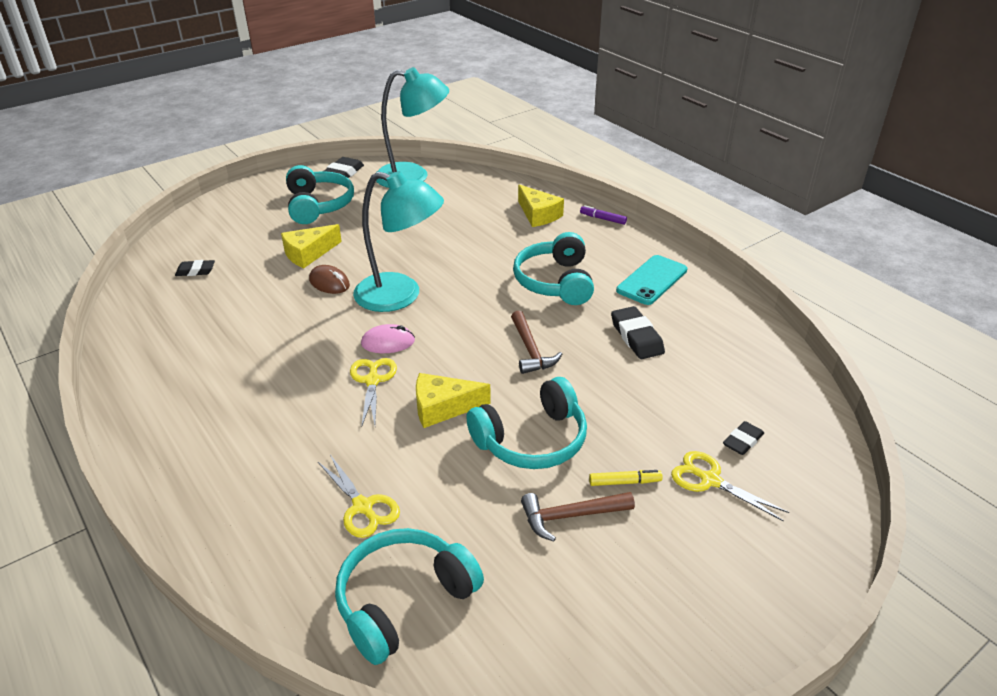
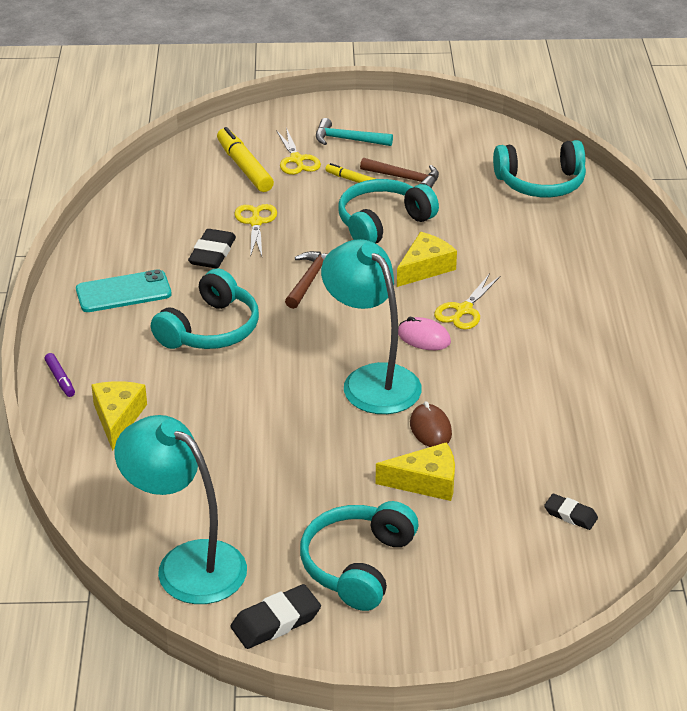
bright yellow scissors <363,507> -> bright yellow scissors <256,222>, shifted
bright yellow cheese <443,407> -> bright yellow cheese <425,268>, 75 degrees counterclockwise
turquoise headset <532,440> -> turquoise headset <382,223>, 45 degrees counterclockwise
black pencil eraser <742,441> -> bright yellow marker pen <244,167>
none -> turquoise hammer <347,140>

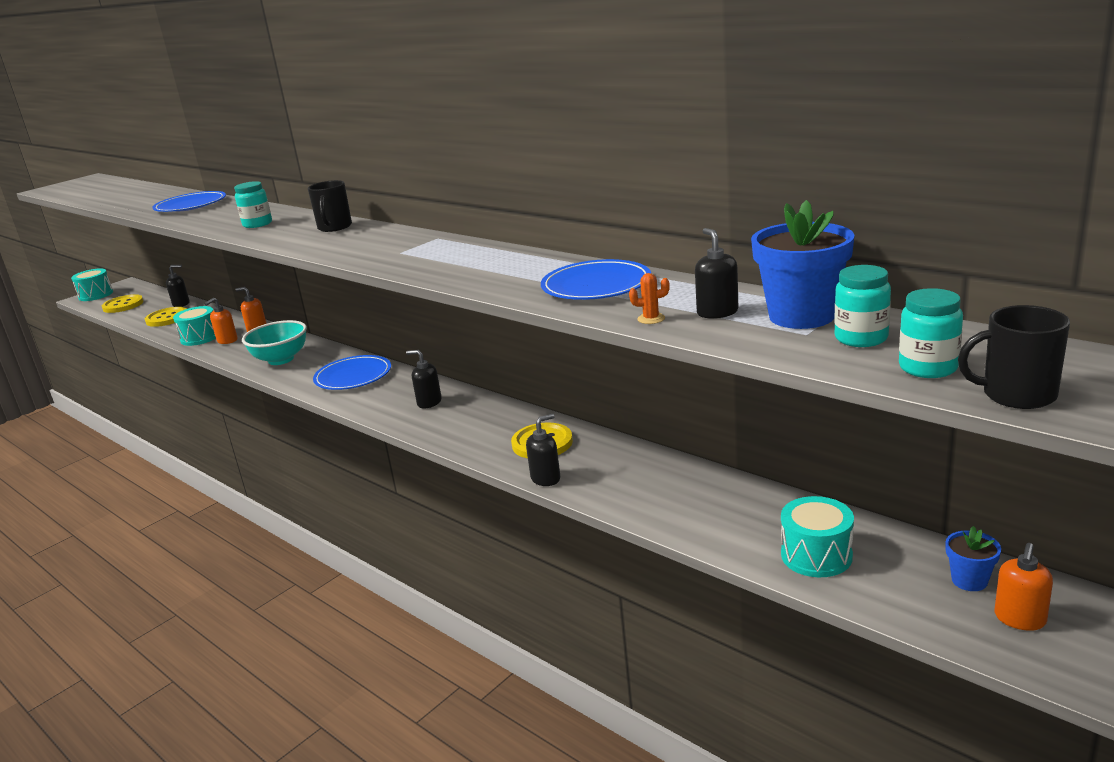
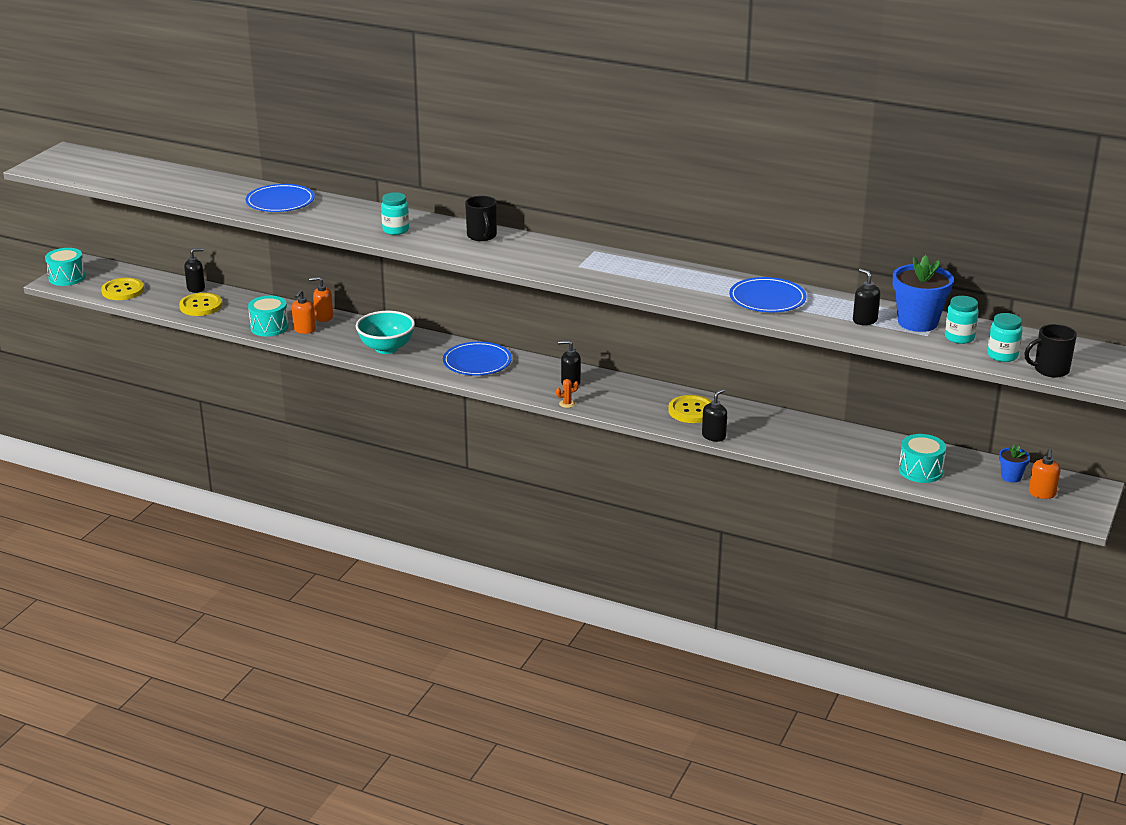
orange prickly plant <651,319> -> orange prickly plant <567,404>, shifted

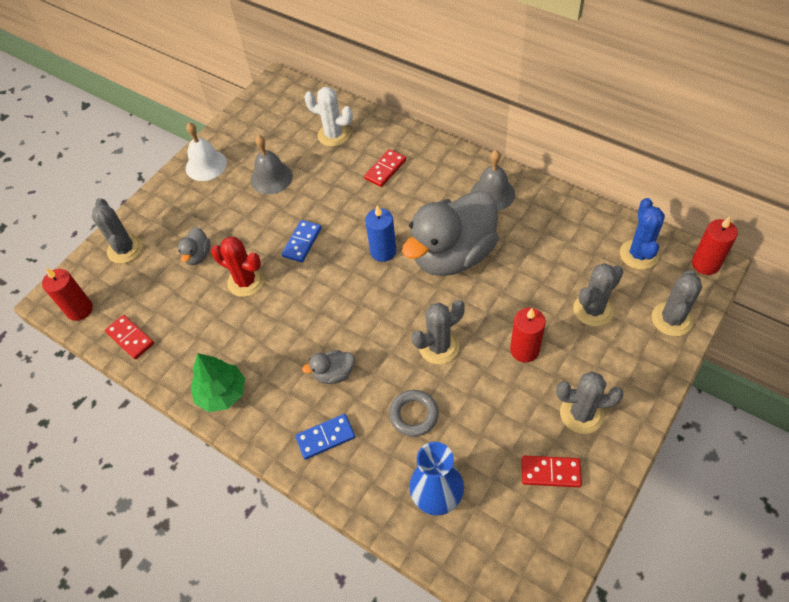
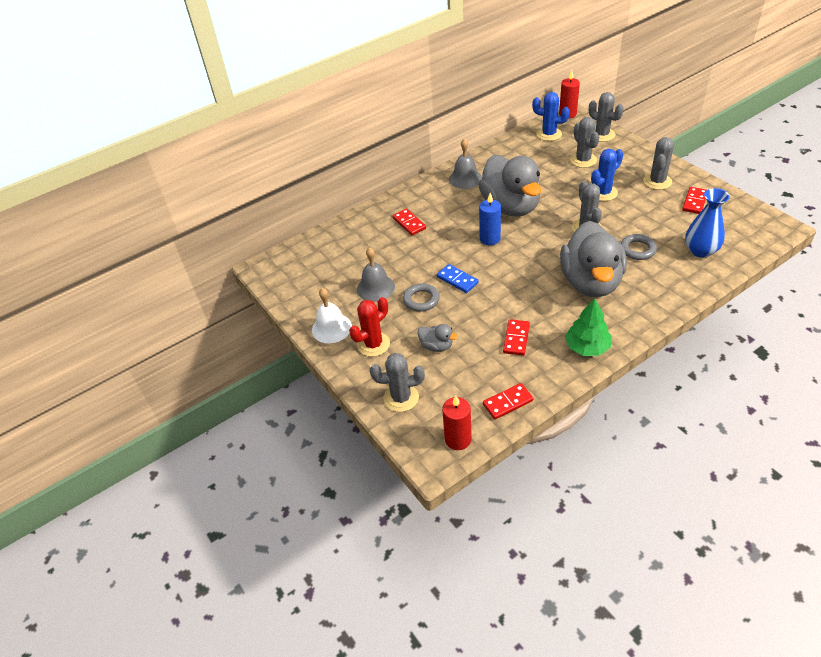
crimson prickly plant <246,281> -> crimson prickly plant <373,344>, shifted
royal blue domino <325,437> -> none
grey toy duck <334,374> -> grey toy duck <591,282>, x2.43
pure white prickly plant <333,135> -> none
crimson pillar candle <524,350> -> royal blue prickly plant <603,193>
none -> grey torus <421,300>
none -> crimson domino <516,339>

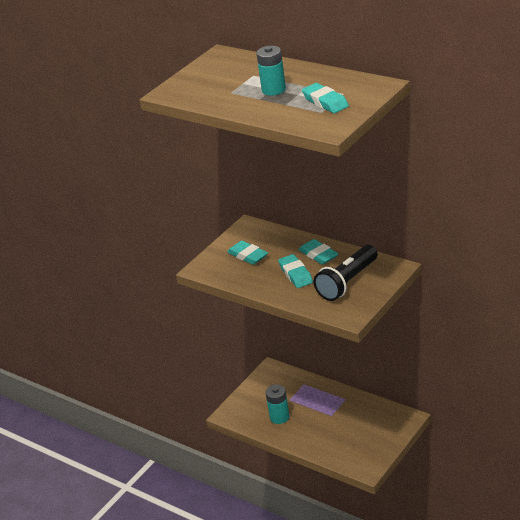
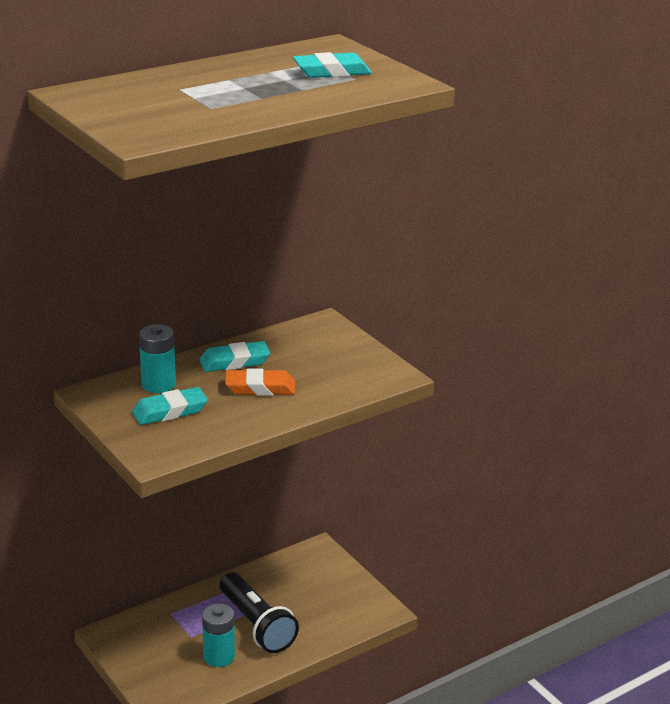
turquoise power cell <273,90> -> turquoise power cell <158,384>, shifted
turquoise pencil eraser <295,274> -> orange pencil eraser <260,388>
black pocket torch <347,282> -> black pocket torch <257,625>, shifted

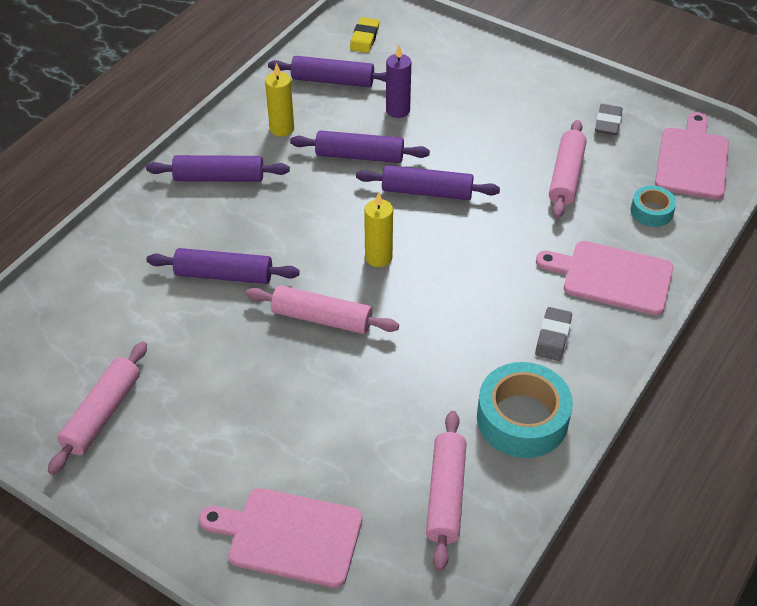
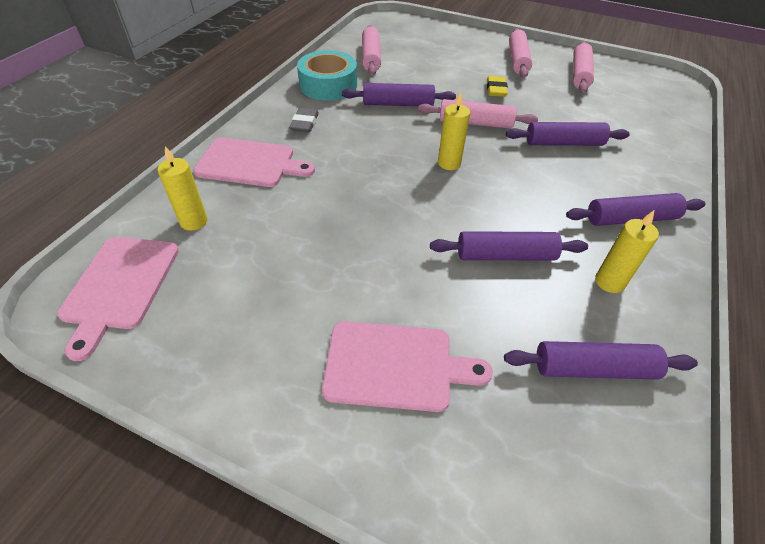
rose-pink cutting board <289,536> -> rose-pink cutting board <395,365>, shifted
bright yellow pencil eraser <364,38> -> bright yellow pencil eraser <496,89>, shifted
royal purple dough roller <427,192> -> royal purple dough roller <398,104>, shifted
royal purple pillar candle <398,110> -> none
rose-pink dough roller <566,176> -> rose-pink dough roller <518,60>, shifted
grey pencil eraser <607,123> -> none
turquoise tape <651,211> -> bright yellow pillar candle <193,221>

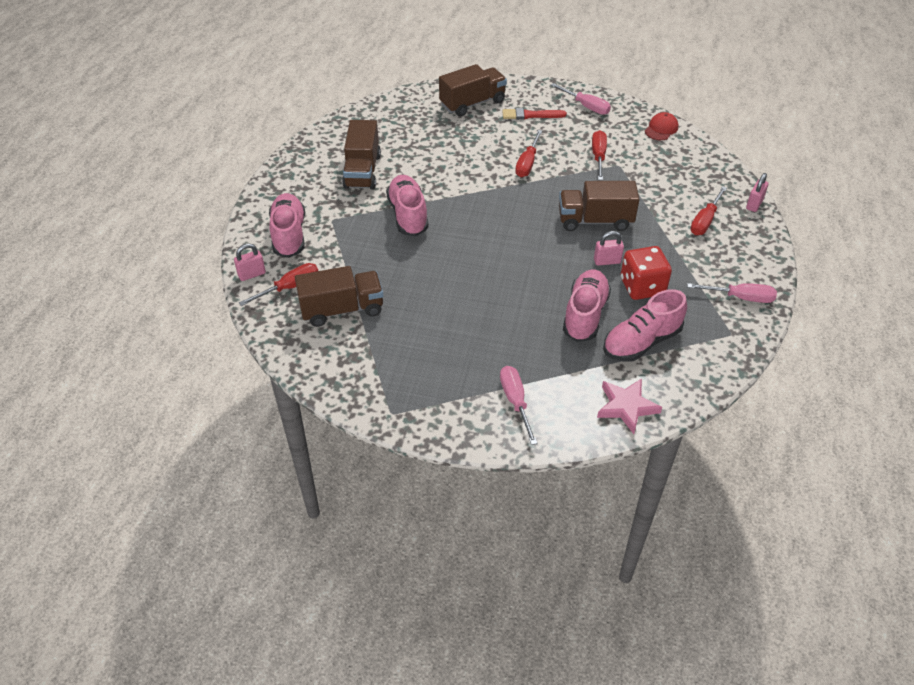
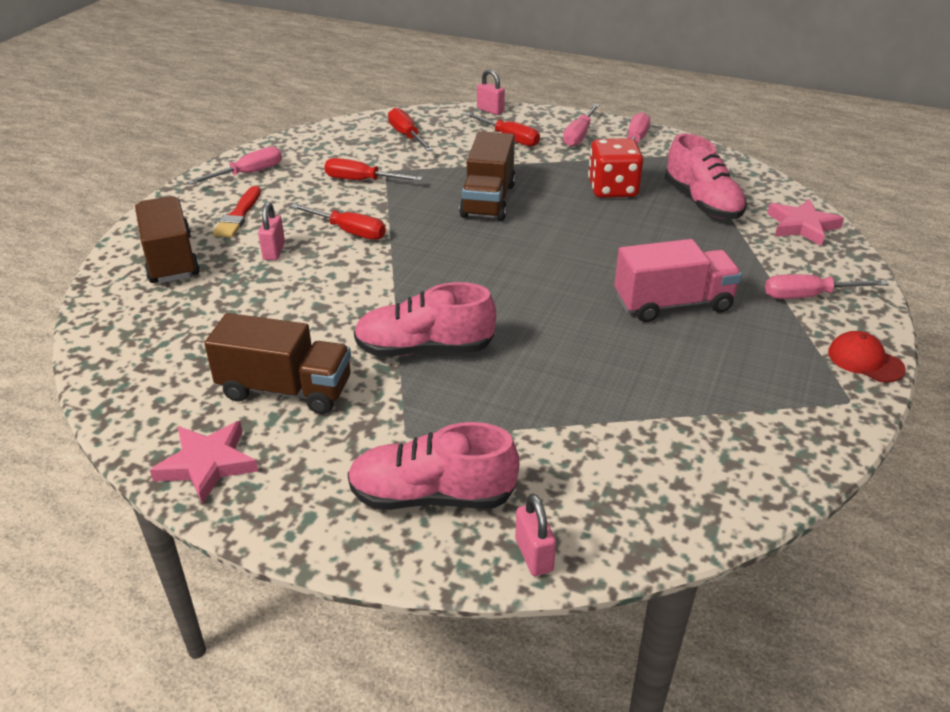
crimson hand screwdriver <290,287> -> crimson hand screwdriver <406,136>, shifted
russet toy truck <342,309> -> none
rose-pink lace-up shoe <585,315> -> none
rose-pink small lock <607,261> -> rose-pink small lock <274,251>, shifted
crimson peaked cap <661,129> -> crimson peaked cap <865,360>, shifted
none -> rose-pink star shape <207,464>
none -> rose-pink hand screwdriver <579,135>
none -> rose-pink toy truck <672,304>

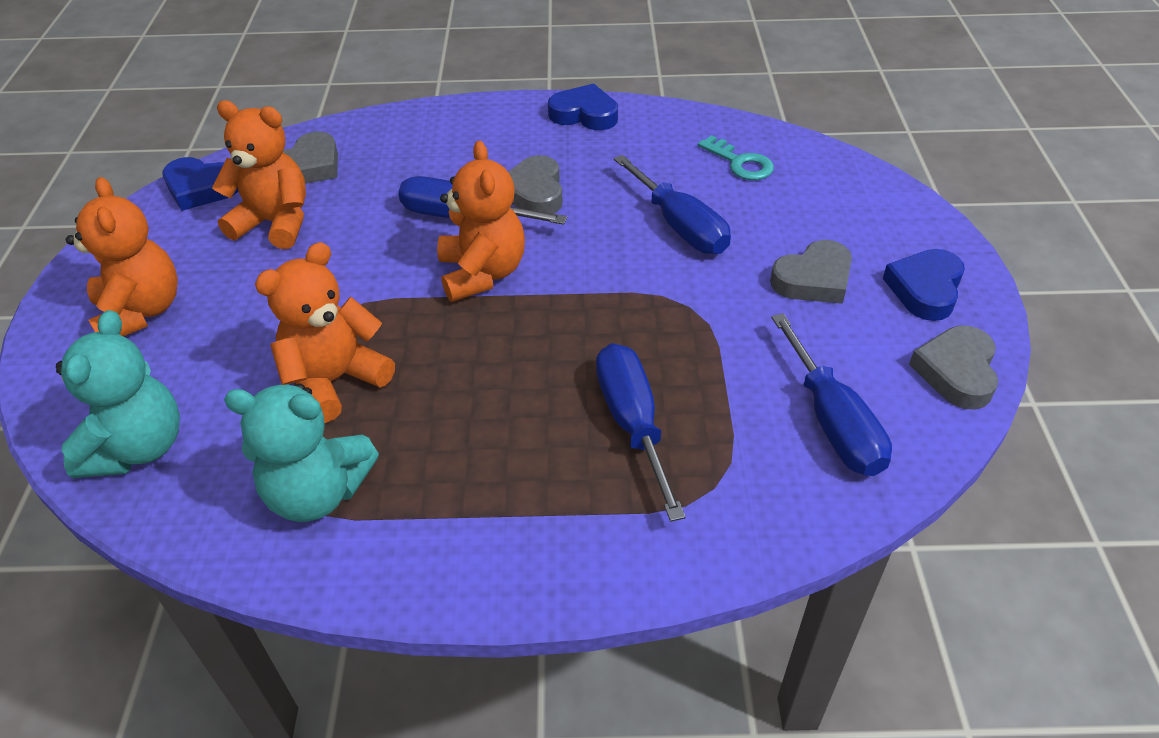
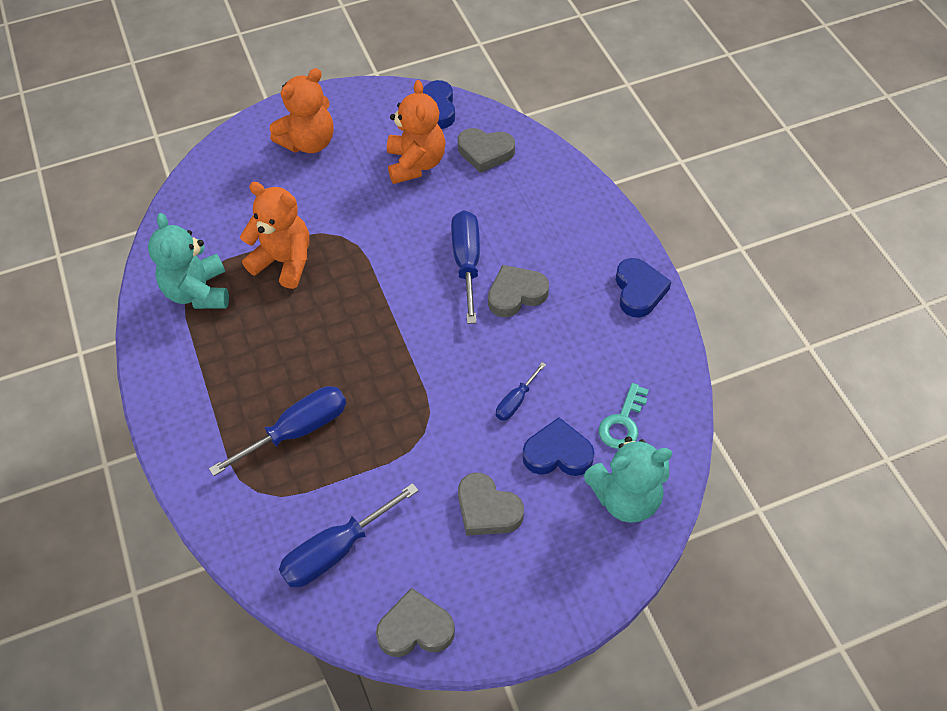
turquoise stuffed bear <138,448> -> turquoise stuffed bear <626,498>, shifted
orange stuffed bear <482,273> -> none
royal blue hand screwdriver <680,226> -> royal blue hand screwdriver <516,401>, x0.53
royal blue love heart <925,289> -> royal blue love heart <557,453>, shifted

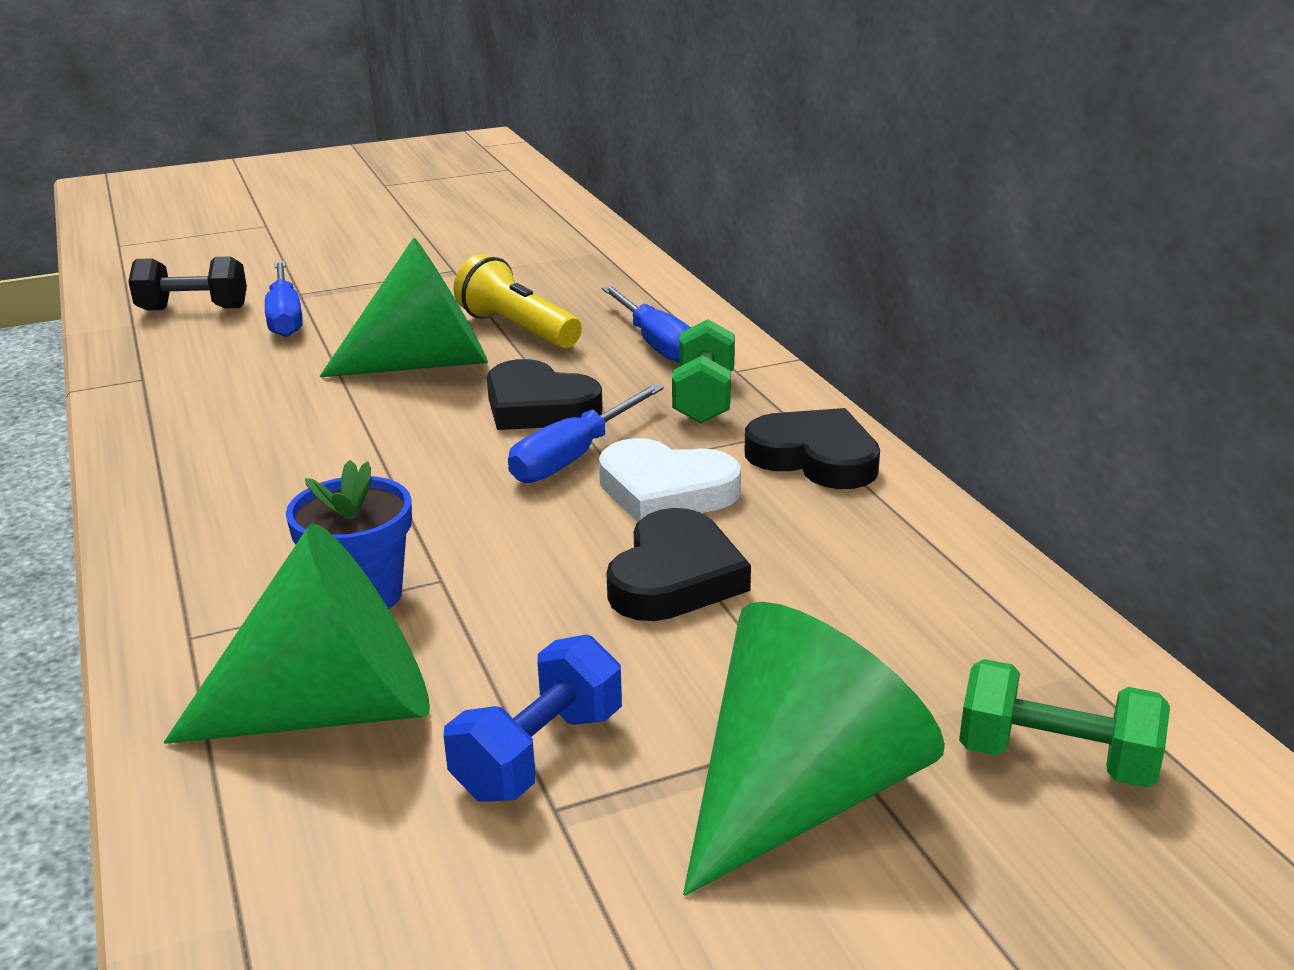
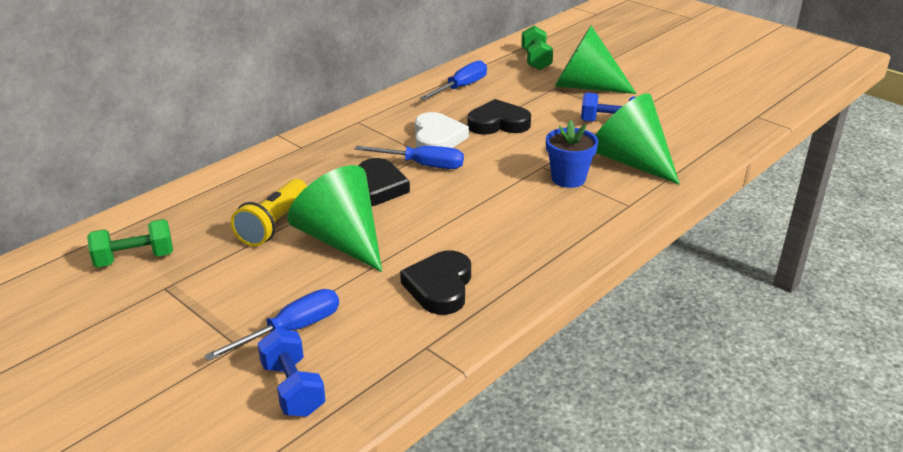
black dumbbell <193,309> -> royal blue dumbbell <293,389>
royal blue hand screwdriver <656,343> -> royal blue hand screwdriver <461,87>, shifted
green dumbbell <704,399> -> green dumbbell <135,259>, shifted
black love heart <815,458> -> black love heart <440,287>, shifted

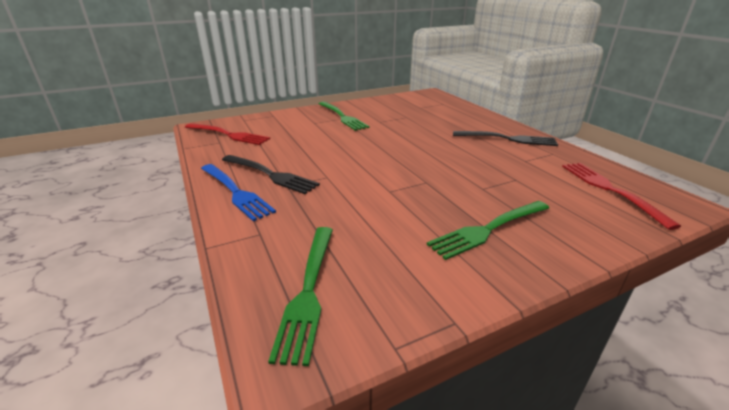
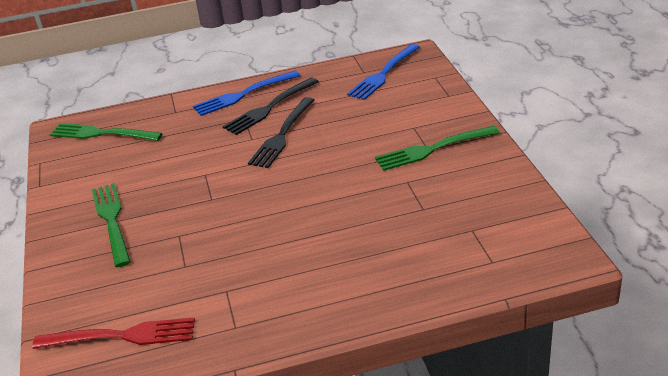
crimson fork <229,135> -> royal blue fork <383,74>
black fork <508,139> -> black fork <282,135>, shifted

